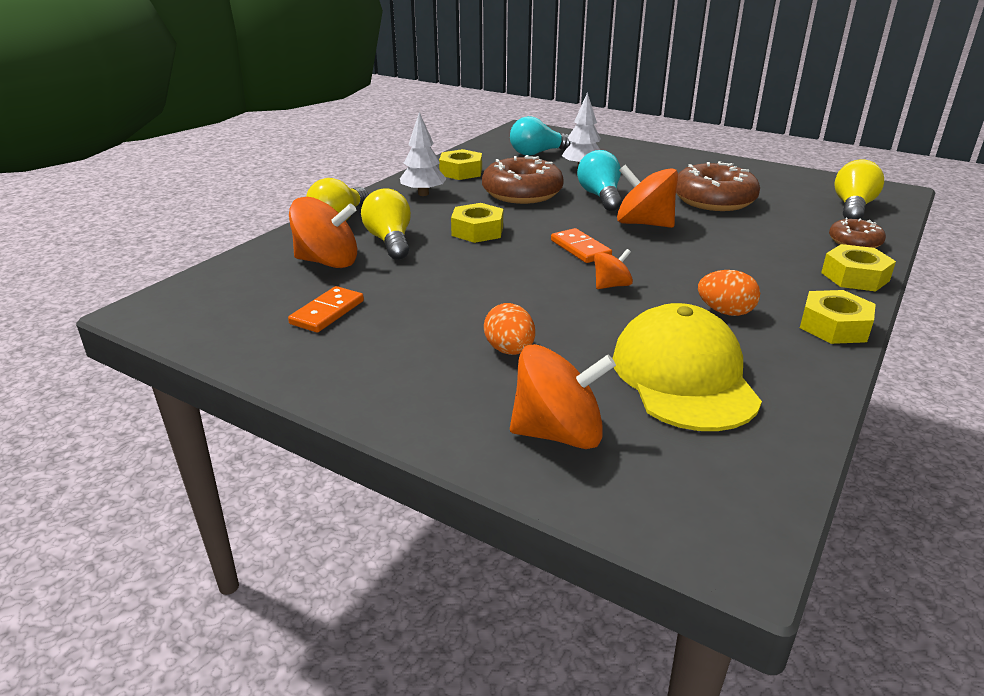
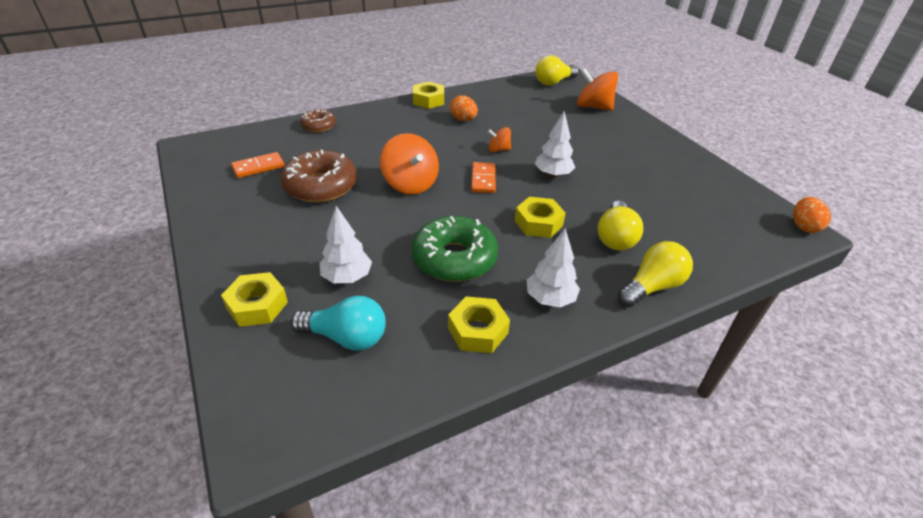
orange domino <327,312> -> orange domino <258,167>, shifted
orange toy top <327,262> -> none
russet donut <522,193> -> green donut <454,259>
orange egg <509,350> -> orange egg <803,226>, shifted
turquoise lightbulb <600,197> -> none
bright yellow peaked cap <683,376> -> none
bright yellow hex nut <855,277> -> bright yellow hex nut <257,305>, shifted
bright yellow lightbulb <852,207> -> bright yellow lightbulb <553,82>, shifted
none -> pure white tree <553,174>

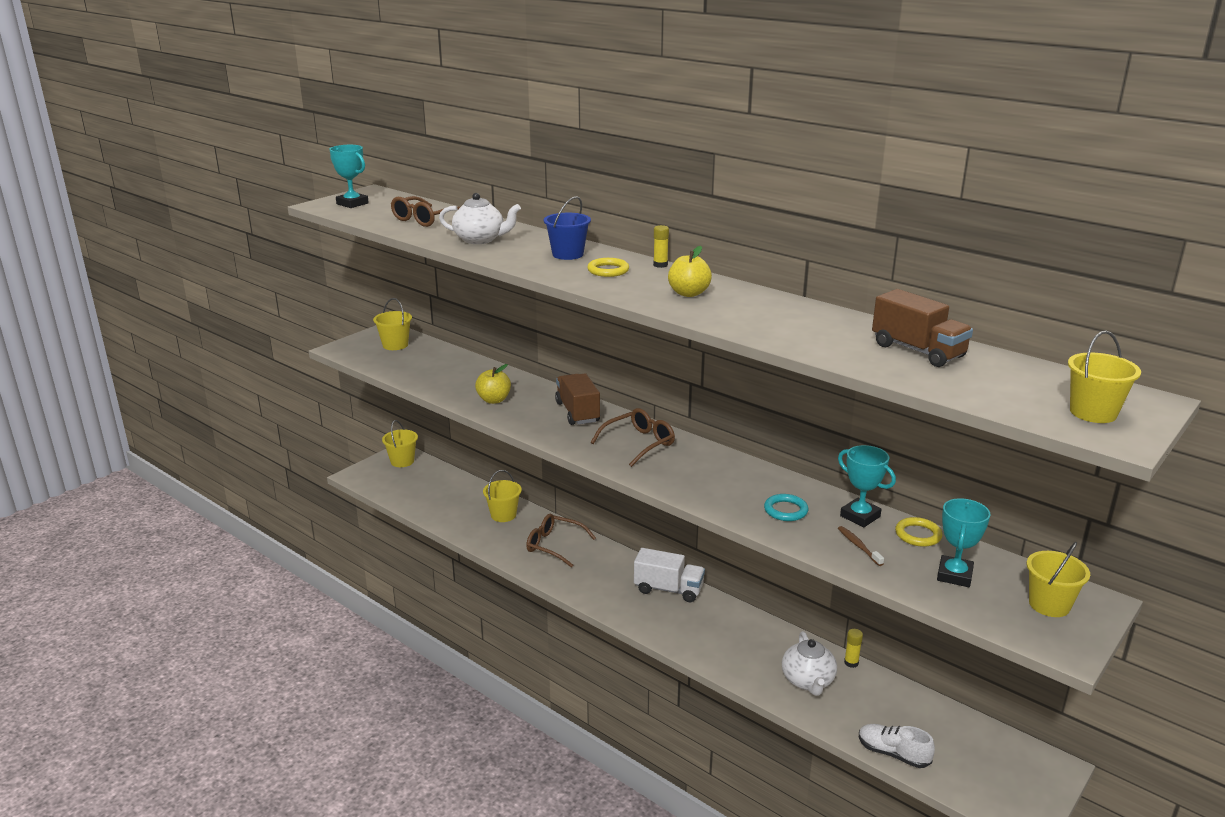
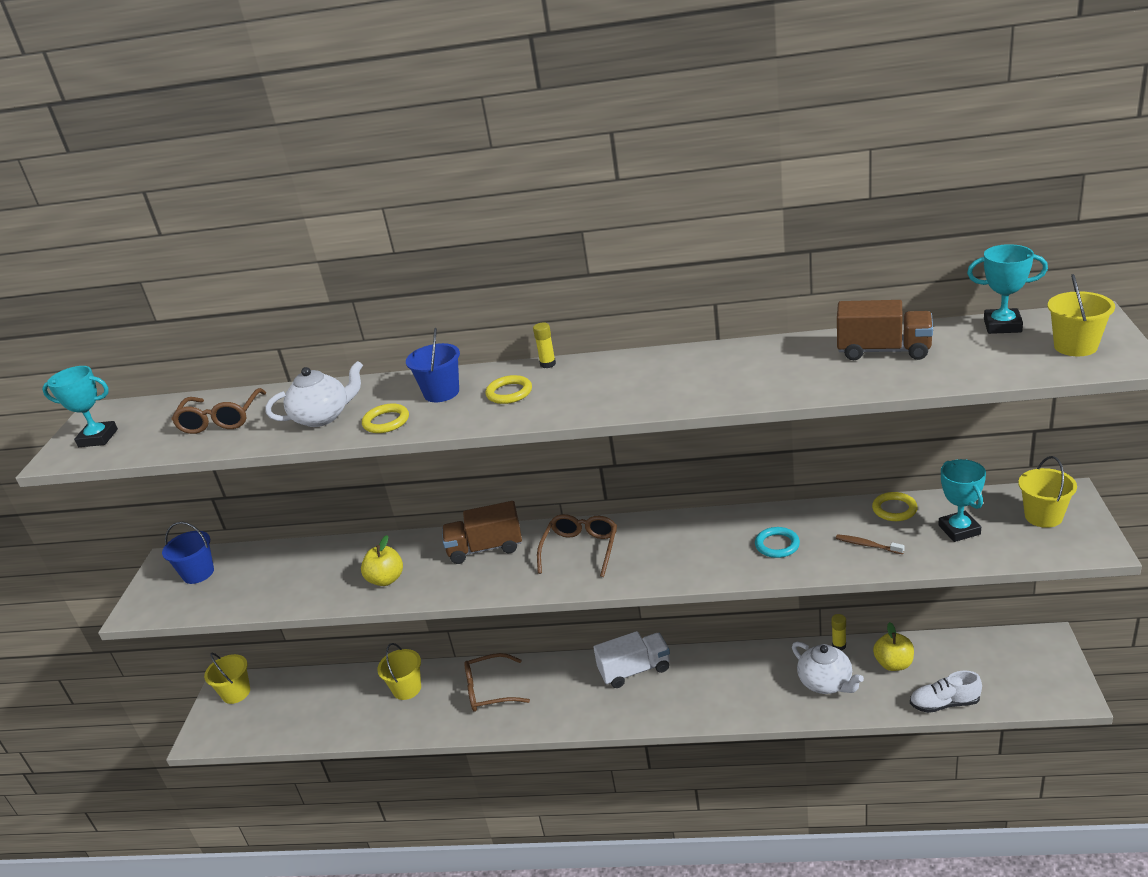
bright yellow sand bucket <395,345> -> royal blue sand bucket <198,573>
russet toy truck <577,412> -> russet toy truck <485,548>, 45 degrees counterclockwise
bright yellow apple fruit <688,293> -> bright yellow apple fruit <893,664>, shifted
turquoise prize cup <860,516> -> turquoise prize cup <1002,325>, shifted
none -> bright yellow torus <386,421>

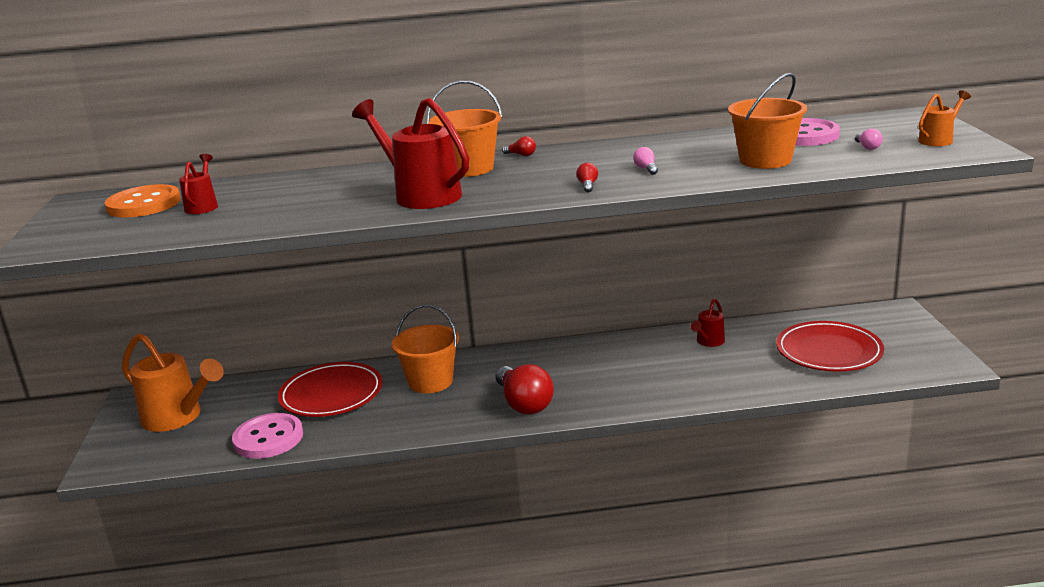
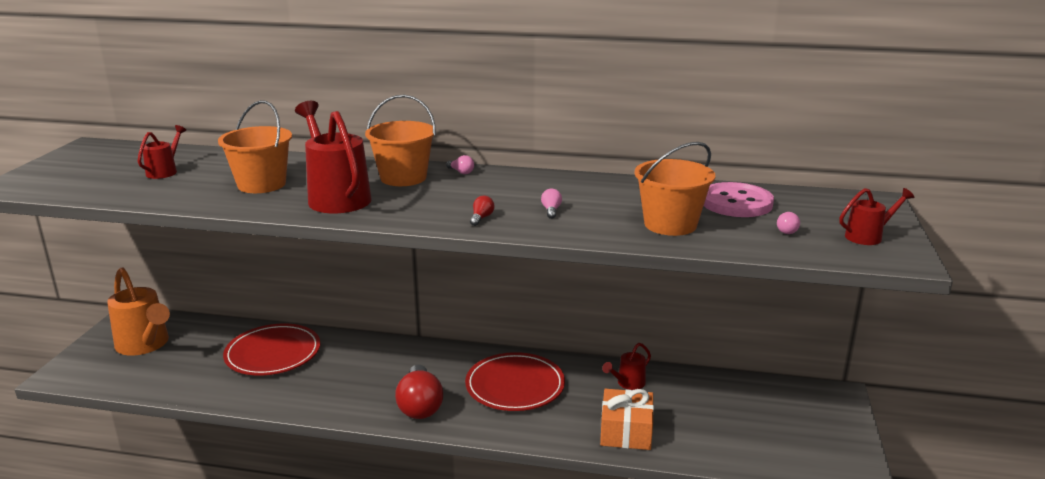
orange button <144,204> -> none
rose-pink button <268,438> -> none
orange sand bucket <430,381> -> orange sand bucket <261,184>, shifted
crimson lightbulb <521,155> -> rose-pink lightbulb <461,172>
crimson plate <829,351> -> crimson plate <515,386>, shifted
orange watering can <939,140> -> crimson watering can <868,236>
none -> orange wrapped gift <626,431>

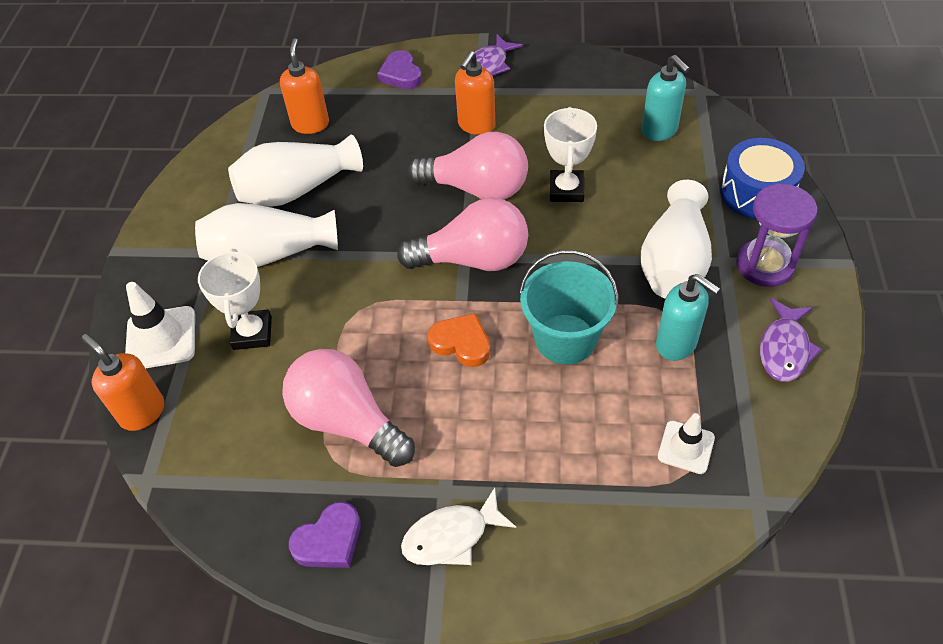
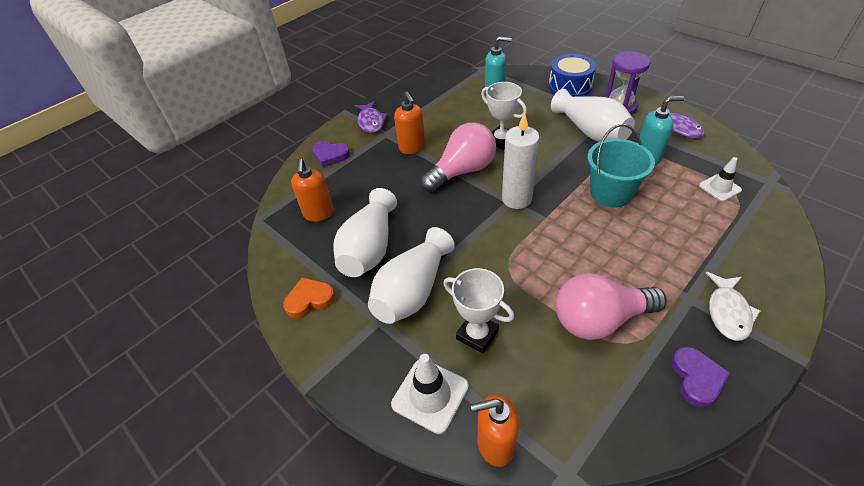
orange soap dispenser <310,124> -> orange soap dispenser <319,214>, 135 degrees counterclockwise
rose-pink lightbulb <473,259> -> pure white pillar candle <516,199>
orange love heart <461,343> -> orange love heart <309,300>, shifted

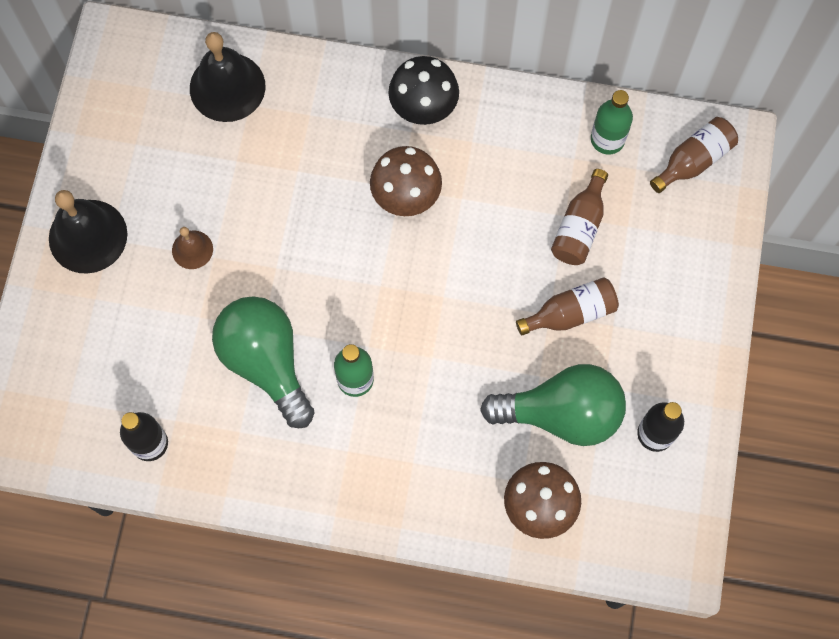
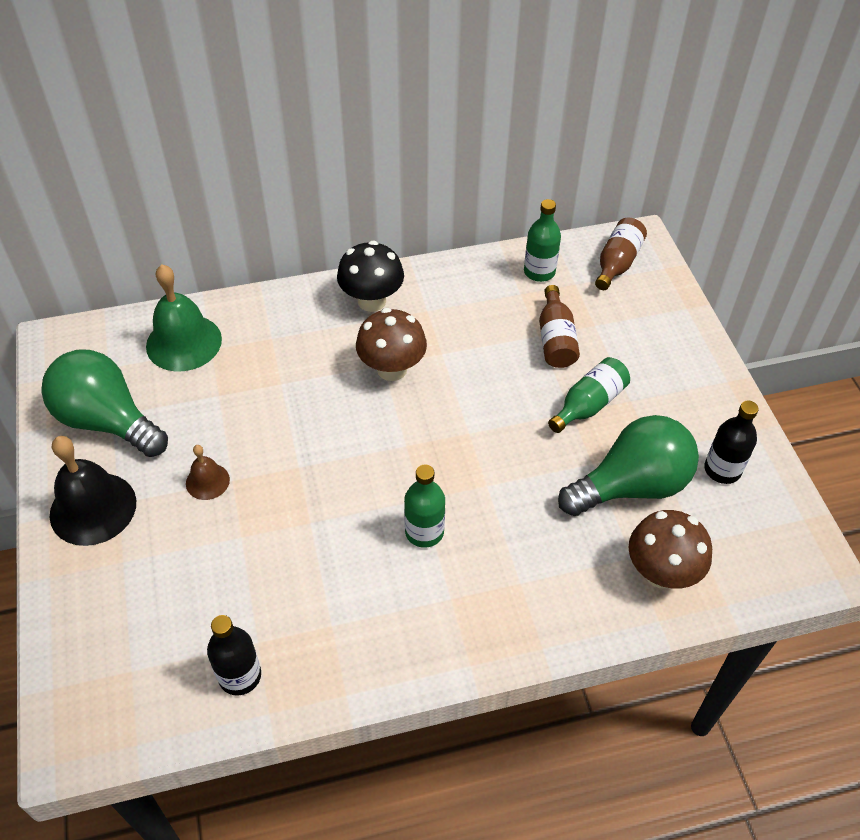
black school bell <227,87> -> green school bell <184,342>
green lightbulb <266,362> -> green lightbulb <107,421>, shifted
russet bottle <570,313> -> green bottle <588,404>

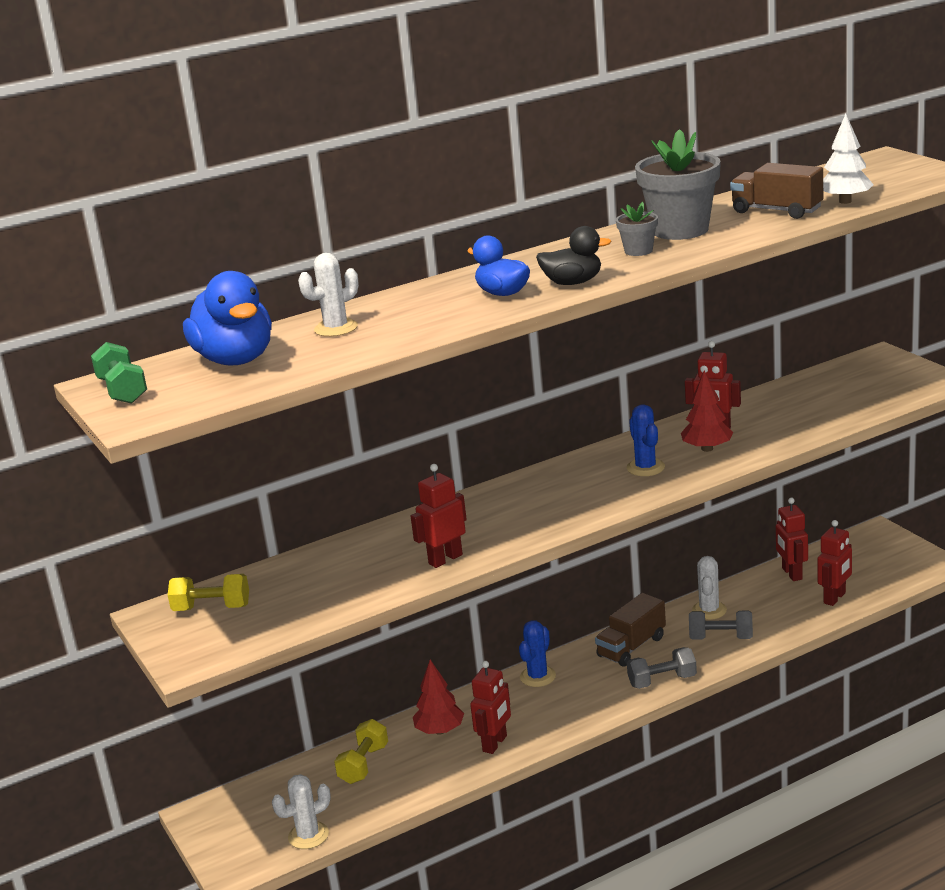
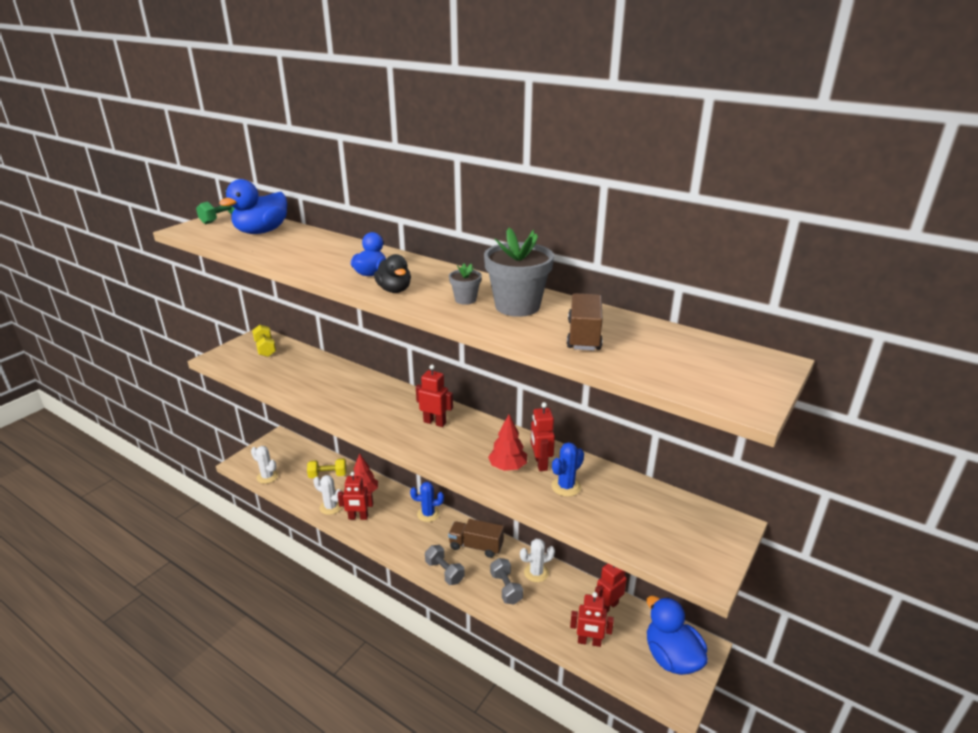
pure white prickly plant <336,328> -> pure white prickly plant <331,507>, shifted
crimson toy robot <445,559> -> crimson toy robot <435,422>, shifted
royal blue prickly plant <645,467> -> royal blue prickly plant <566,486>, shifted
pure white tree <845,201> -> none
none -> royal blue toy duck <671,657>

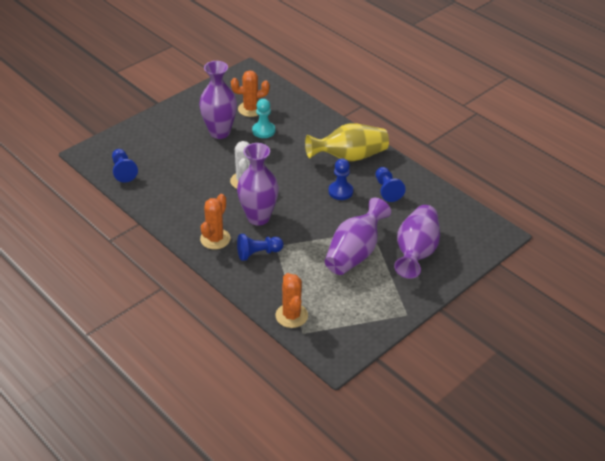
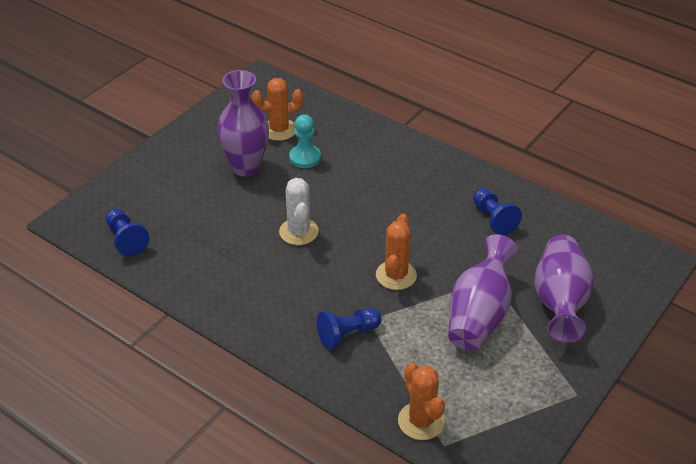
orange prickly plant <215,239> -> orange prickly plant <396,275>, shifted
royal purple vase <258,217> -> none
bright yellow vase <349,157> -> none
royal blue game pawn <340,191> -> none

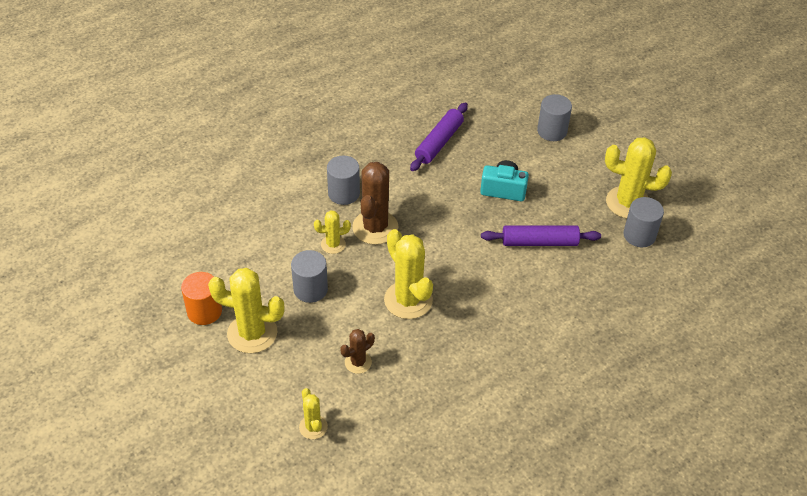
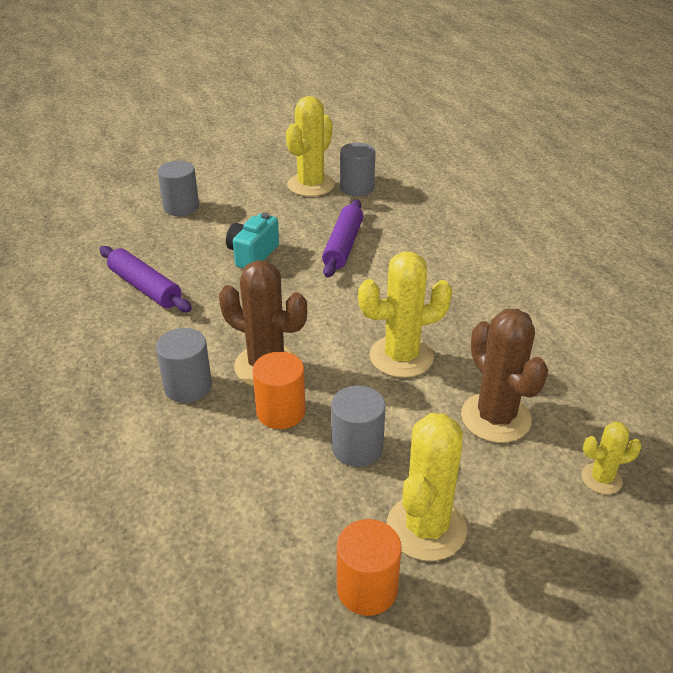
bright yellow prickly plant <333,244> -> orange solid cylinder <281,412>
russet prickly plant <358,362> -> russet prickly plant <495,418>, x1.88

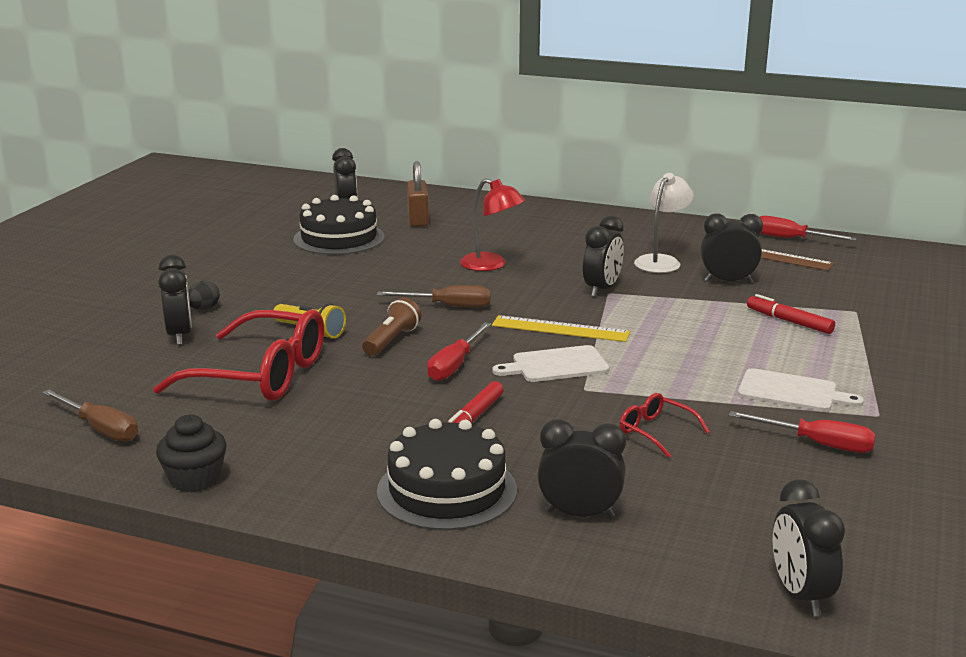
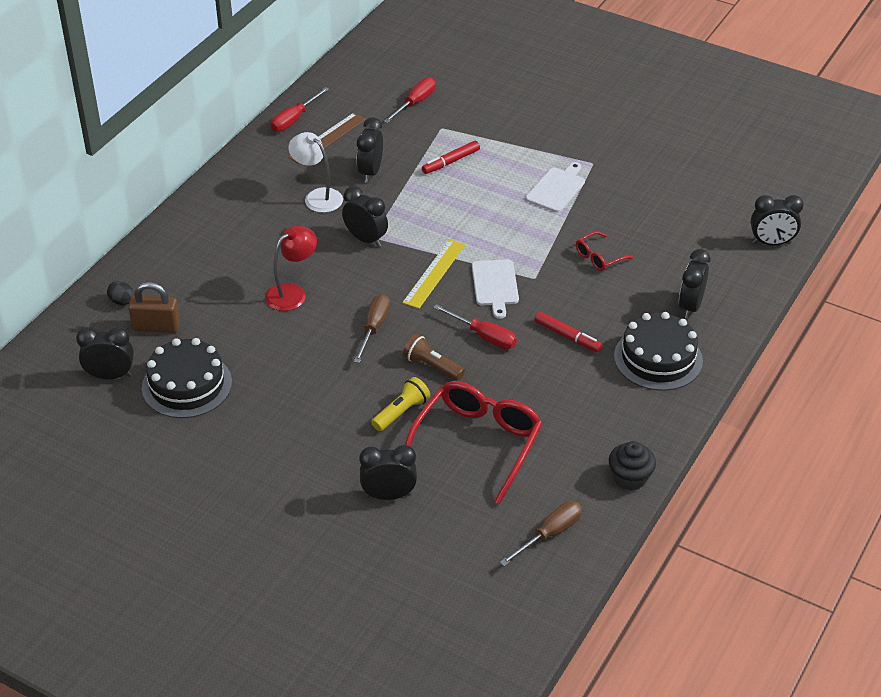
black egg <203,309> -> black egg <122,302>, shifted
crimson hand screwdriver <817,444> -> crimson hand screwdriver <415,103>, shifted

